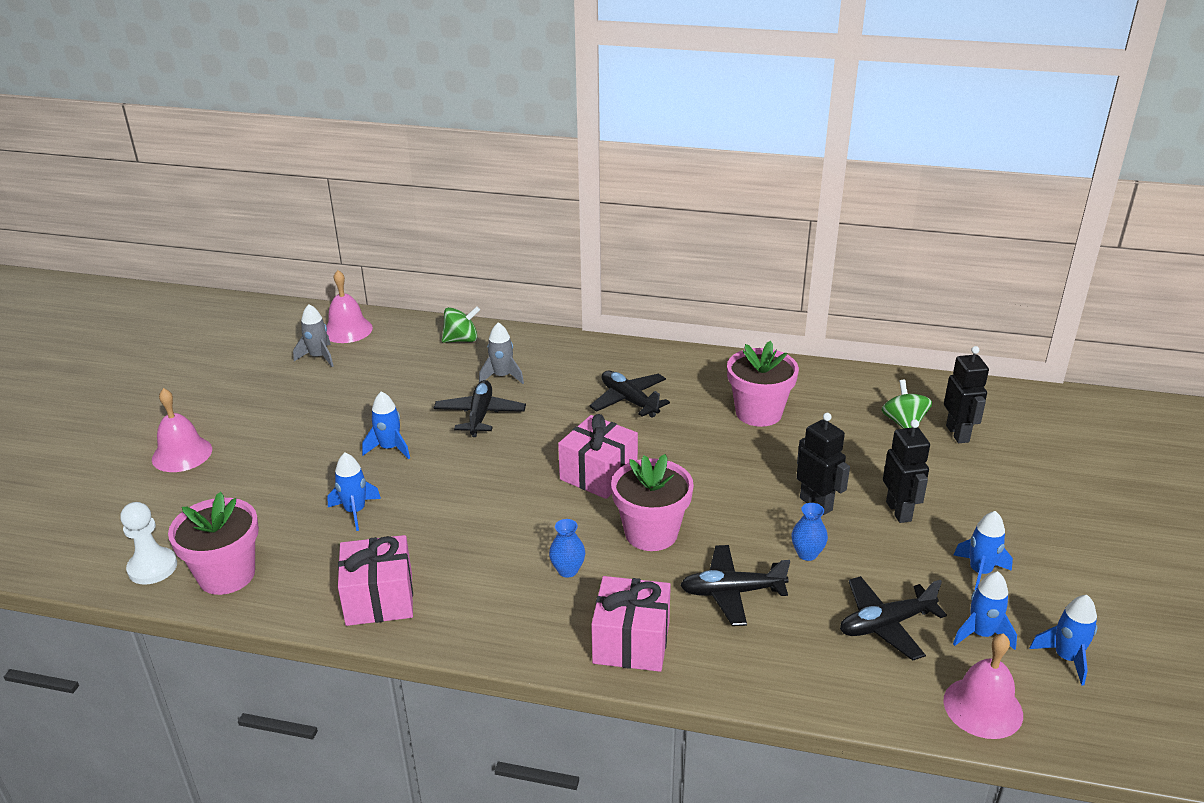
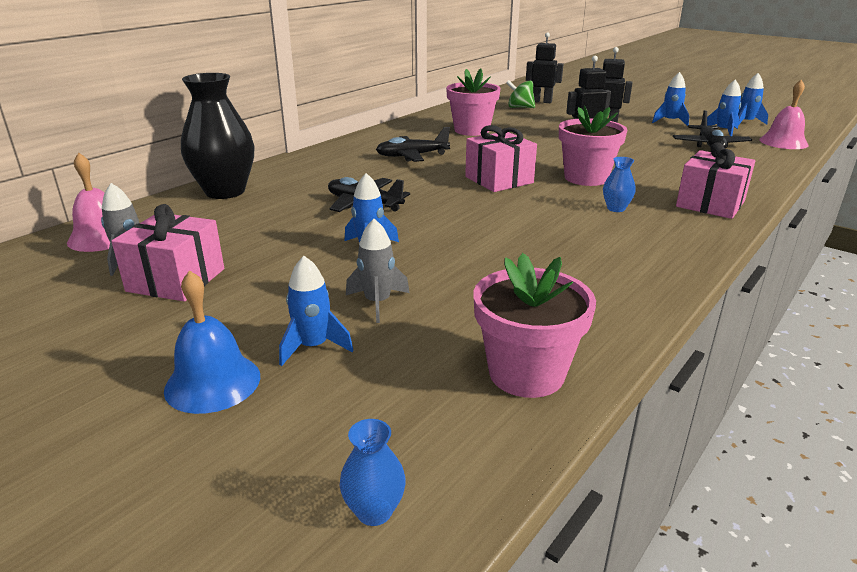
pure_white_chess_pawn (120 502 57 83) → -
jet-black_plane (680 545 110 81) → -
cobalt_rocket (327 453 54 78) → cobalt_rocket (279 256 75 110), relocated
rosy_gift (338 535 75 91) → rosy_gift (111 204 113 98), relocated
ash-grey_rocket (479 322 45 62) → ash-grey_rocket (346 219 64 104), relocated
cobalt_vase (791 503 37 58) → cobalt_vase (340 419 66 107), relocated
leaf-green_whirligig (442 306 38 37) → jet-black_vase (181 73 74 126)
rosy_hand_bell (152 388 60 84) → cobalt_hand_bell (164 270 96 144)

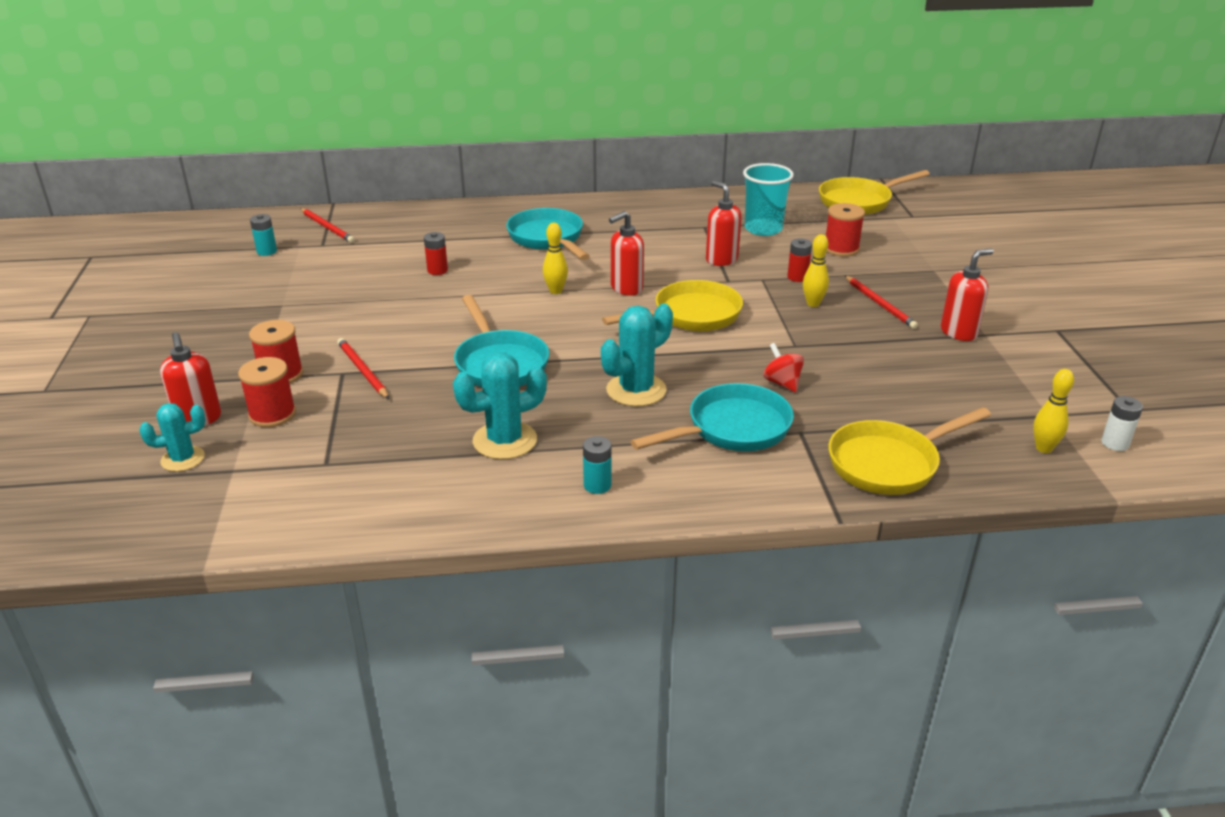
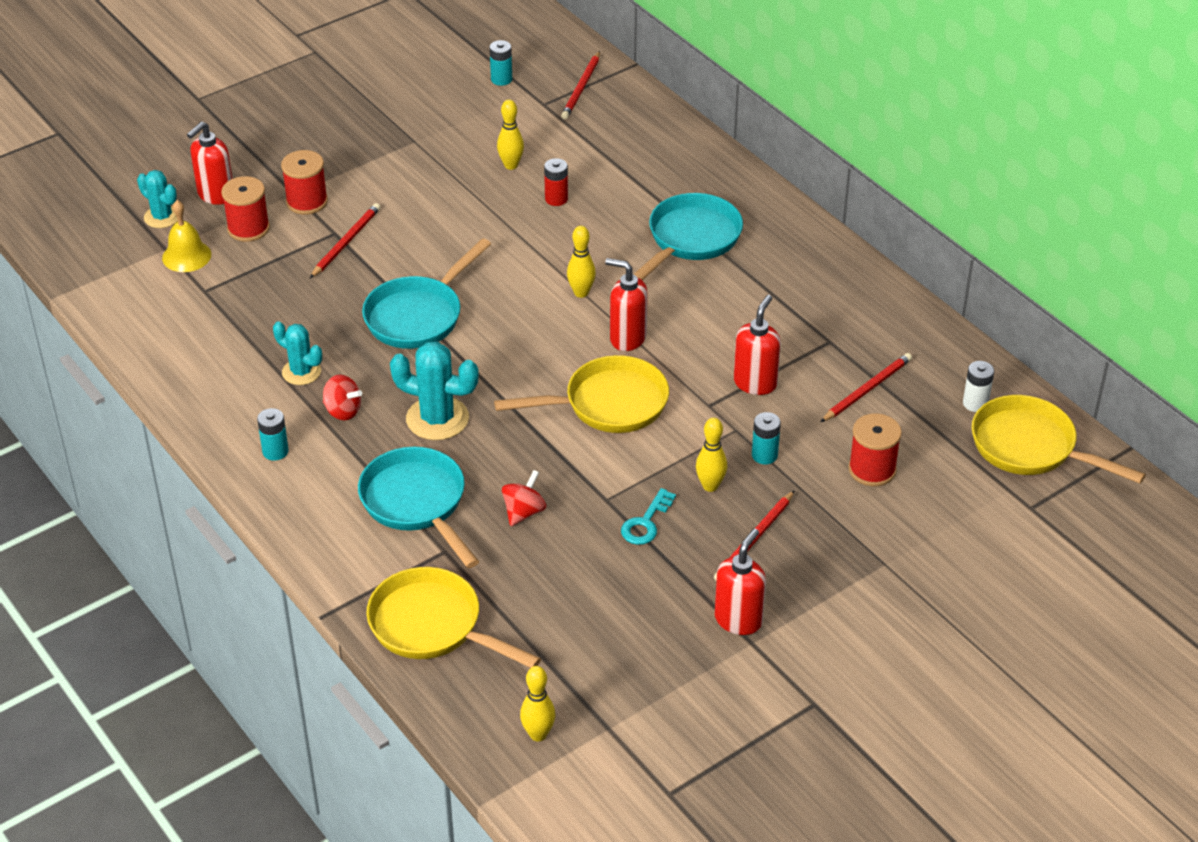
- → bright_yellow_hand_bell (162 200 49 72)
- → red_whirligig (323 375 39 46)
- → bright_yellow_bowling_pin (497 99 27 71)
- → turquoise_latchkey (621 488 55 57)
pure_white_AA_battery (1101 396 42 55) → pure_white_AA_battery (963 361 31 51), relocated
turquoise_cup (743 163 51 73) → red_wooden_pencil (821 353 91 69)
red_AA_battery (787 238 25 44) → turquoise_AA_battery (752 412 29 52)
bright_yellow_skillet (602 280 141 51) → bright_yellow_skillet (494 355 175 78), 45 degrees counterclockwise
turquoise_skillet (630 383 164 68) → turquoise_skillet (358 447 121 121), 150 degrees counterclockwise
red_soap_pump (941 248 53 93) → red_soap_pump (715 529 51 106), 90 degrees counterclockwise
turquoise_prickly_plant (453 352 94 108) → turquoise_prickly_plant (273 321 49 64), x0.64

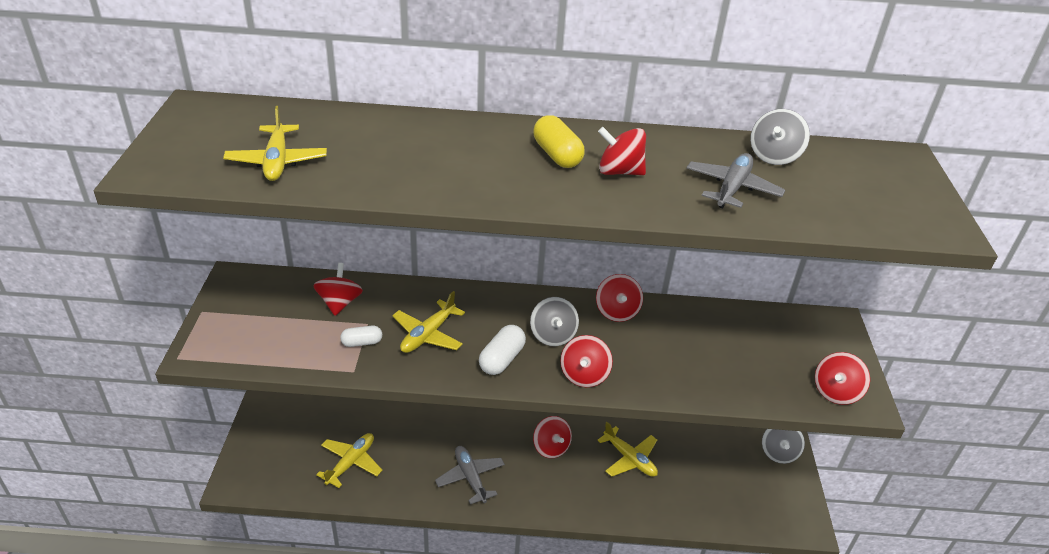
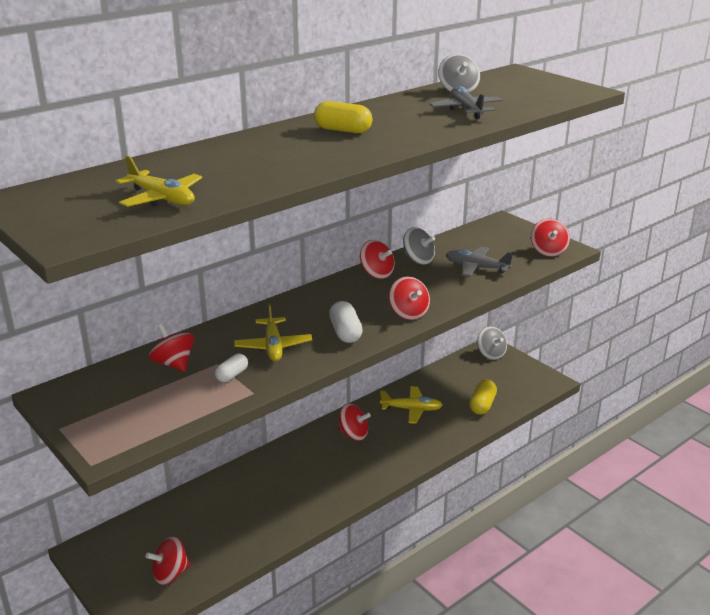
bright_yellow_plane (316 433 66 55) → -
- → bright_yellow_pill (469 380 28 35)
ash-grey_plane (435 446 70 58) → ash-grey_plane (446 247 67 30), relocated
ash-grey_whirligig (530 297 49 49) → ash-grey_whirligig (403 227 32 38), relocated
red_whirligig (598 127 48 48) → red_whirligig (146 536 44 49), relocated

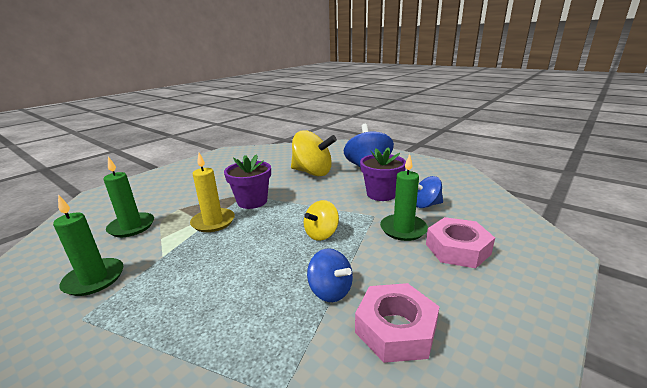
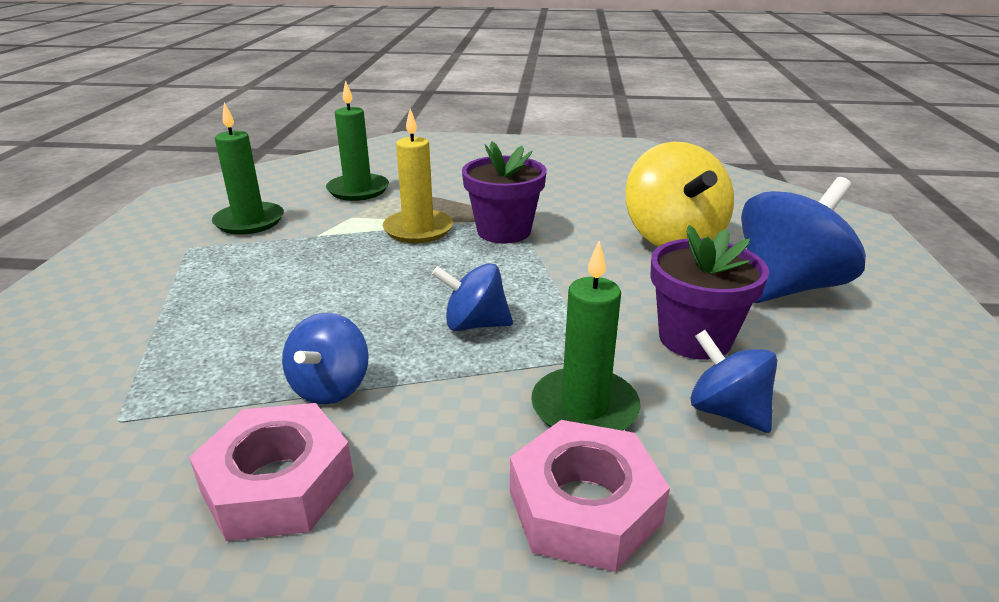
bright_yellow_whirligig (304 200 35 41) → cobalt_whirligig (432 263 81 68)

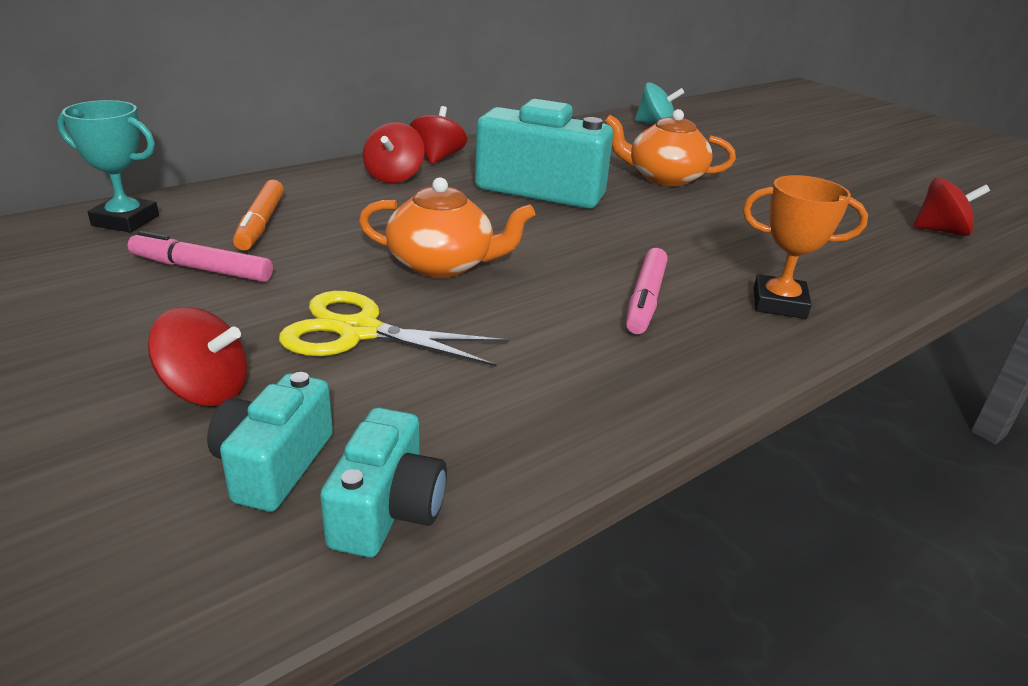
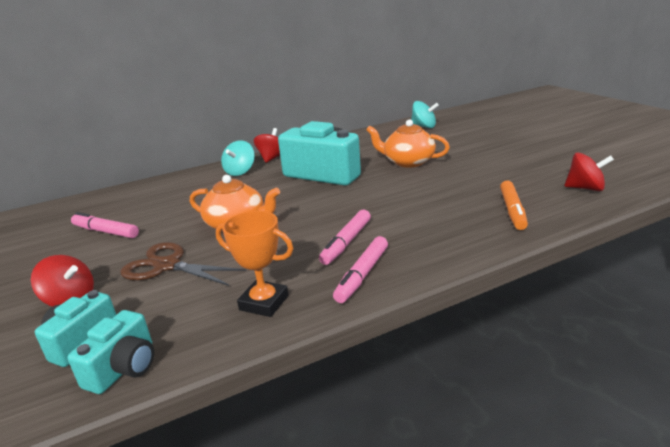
turquoise_trophy (57 100 102 133) → -
- → rosy_felt_pen (333 236 55 67)
bright_orange_felt_pen (233 180 51 71) → bright_orange_felt_pen (500 181 28 49), relocated
bright_orange_trophy (743 175 125 144) → bright_orange_trophy (216 211 78 106), relocated
bright_yellow_pair_of_scissors (279 291 230 76) → brown_pair_of_scissors (120 242 127 44)
red_whirligig (363 122 62 61) → turquoise_whirligig (221 140 34 36)

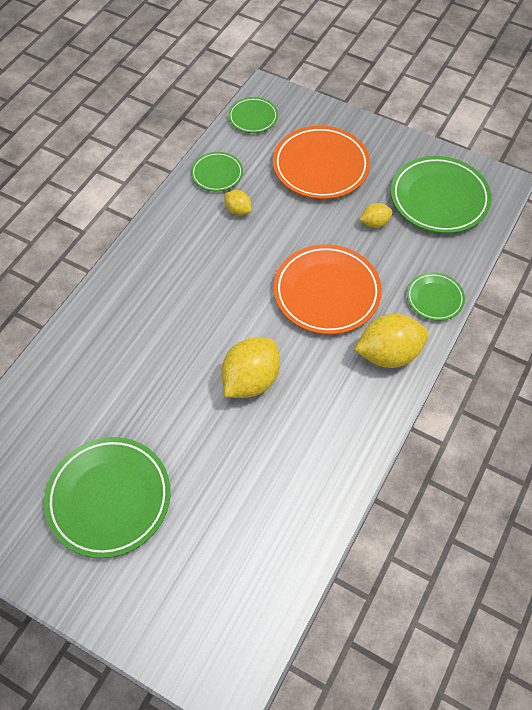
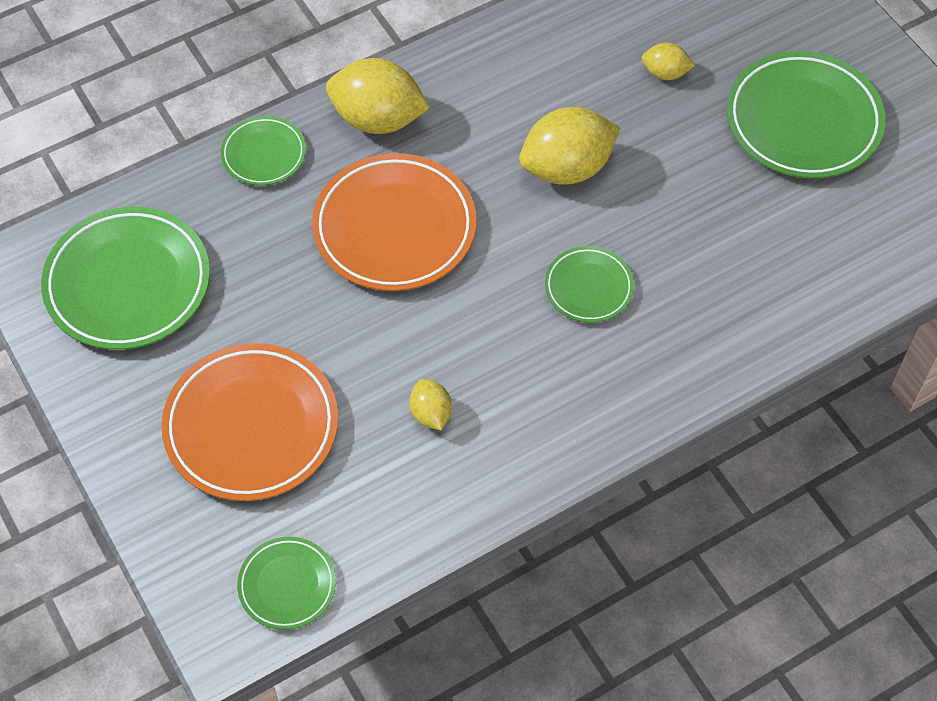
leaf-green_dinner_plate (191 152 52 39) → leaf-green_dinner_plate (545 246 89 77), relocated
bright_yellow_toy_lemon (360 203 33 25) → bright_yellow_toy_lemon (641 42 54 38), relocated

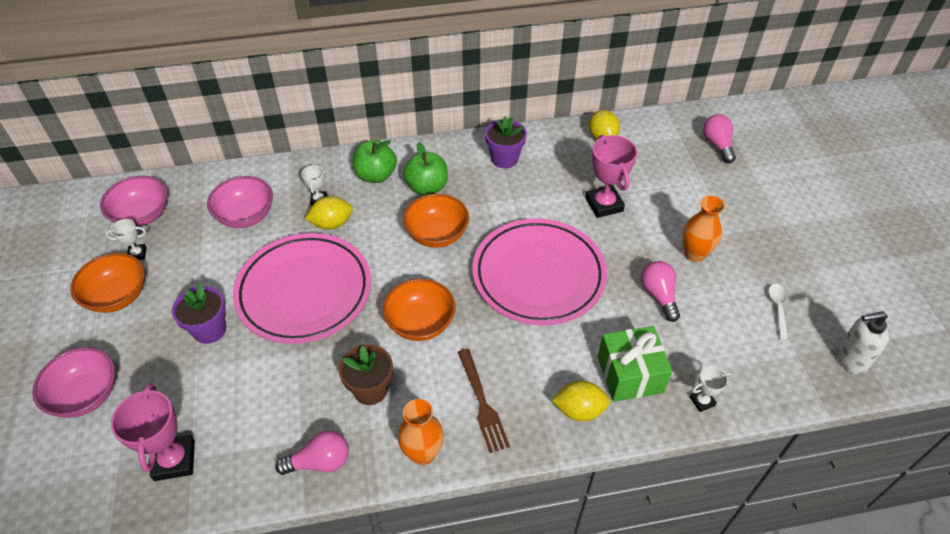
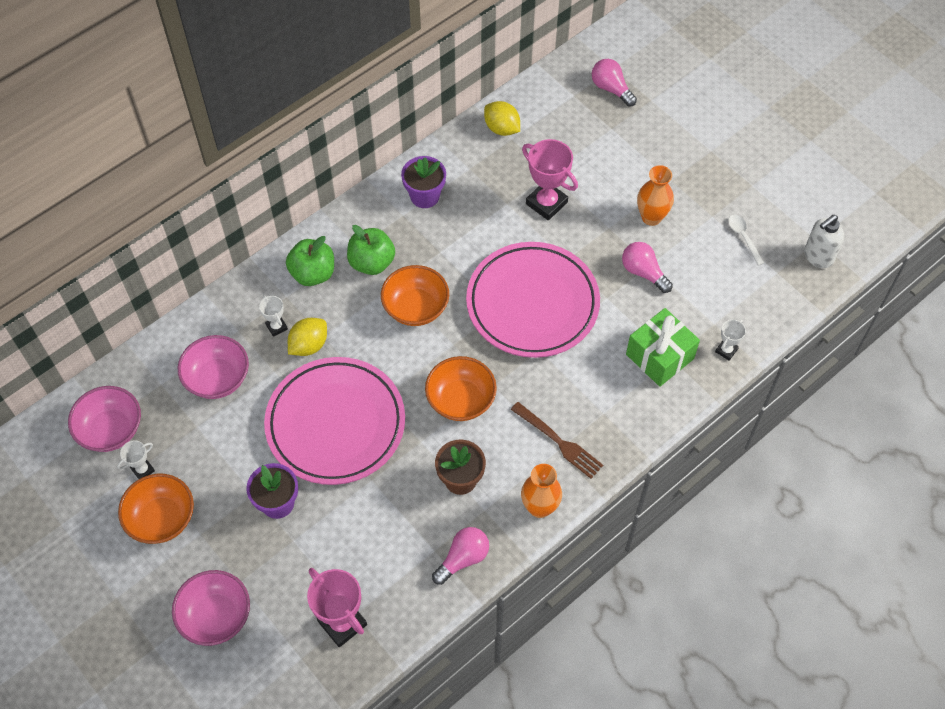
bright_yellow_toy_lemon (552 381 58 41) → -

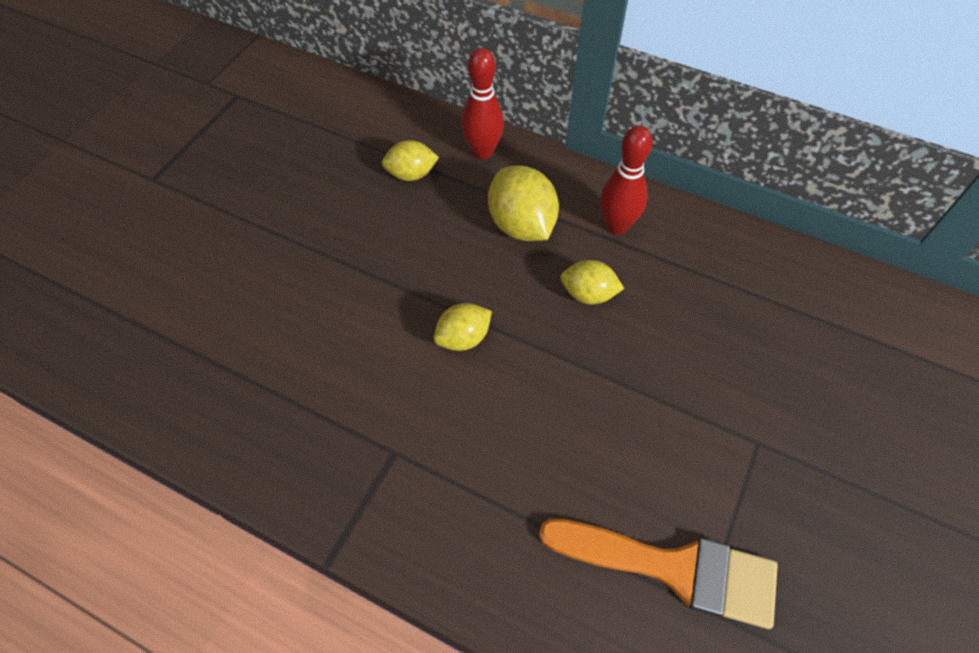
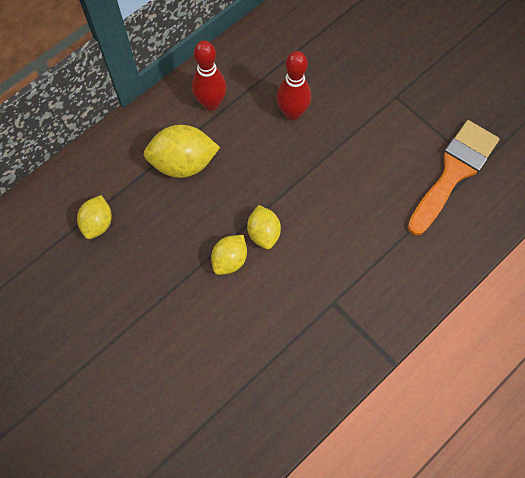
red_bowling_pin (461 48 43 111) → red_bowling_pin (277 51 34 69), relocated
bright_yellow_toy_lemon (560 260 64 44) → bright_yellow_toy_lemon (211 235 36 40), relocated

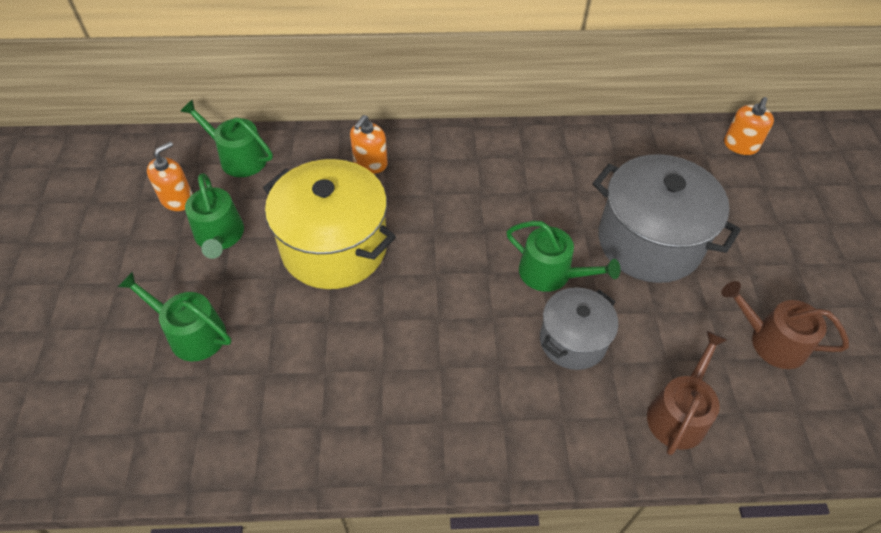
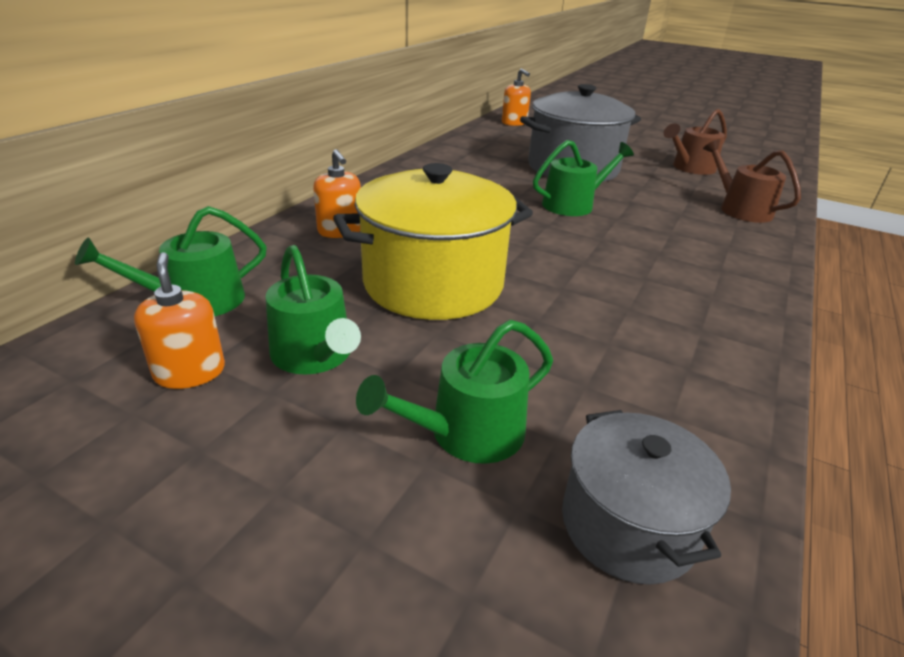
ash-grey_pot (540 287 78 83) → ash-grey_pot (562 410 169 175), relocated
leaf-green_watering_pot (185 173 59 86) → leaf-green_watering_pot (266 245 95 130), 45 degrees clockwise

